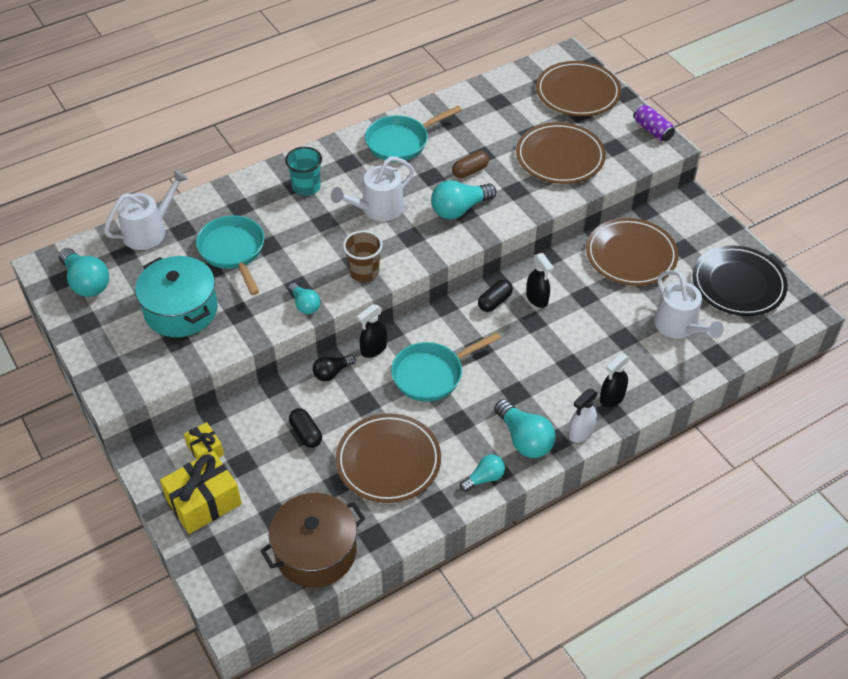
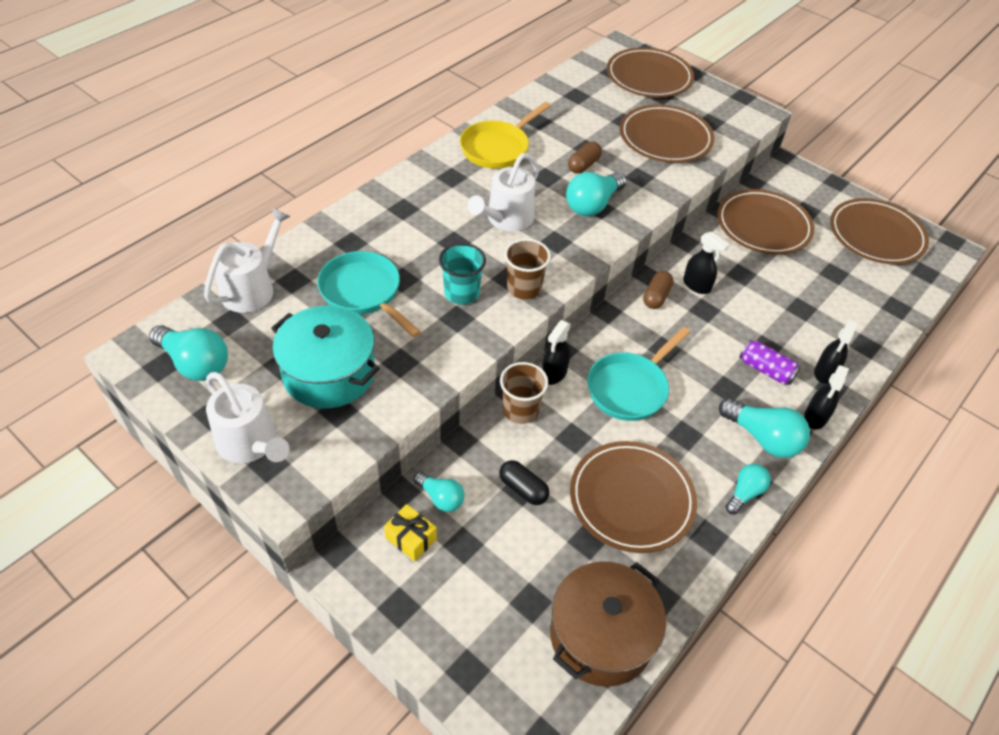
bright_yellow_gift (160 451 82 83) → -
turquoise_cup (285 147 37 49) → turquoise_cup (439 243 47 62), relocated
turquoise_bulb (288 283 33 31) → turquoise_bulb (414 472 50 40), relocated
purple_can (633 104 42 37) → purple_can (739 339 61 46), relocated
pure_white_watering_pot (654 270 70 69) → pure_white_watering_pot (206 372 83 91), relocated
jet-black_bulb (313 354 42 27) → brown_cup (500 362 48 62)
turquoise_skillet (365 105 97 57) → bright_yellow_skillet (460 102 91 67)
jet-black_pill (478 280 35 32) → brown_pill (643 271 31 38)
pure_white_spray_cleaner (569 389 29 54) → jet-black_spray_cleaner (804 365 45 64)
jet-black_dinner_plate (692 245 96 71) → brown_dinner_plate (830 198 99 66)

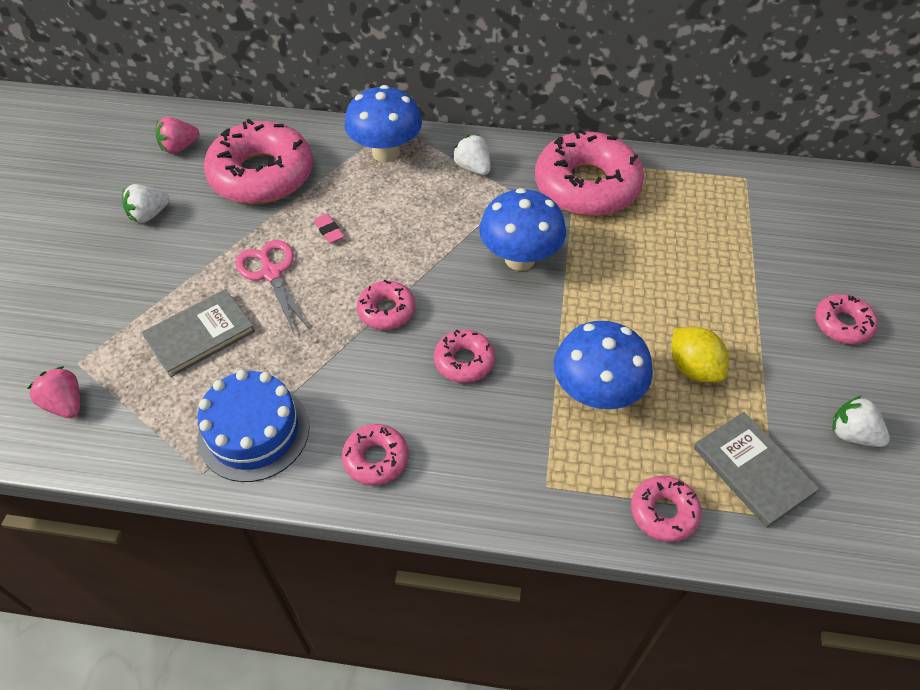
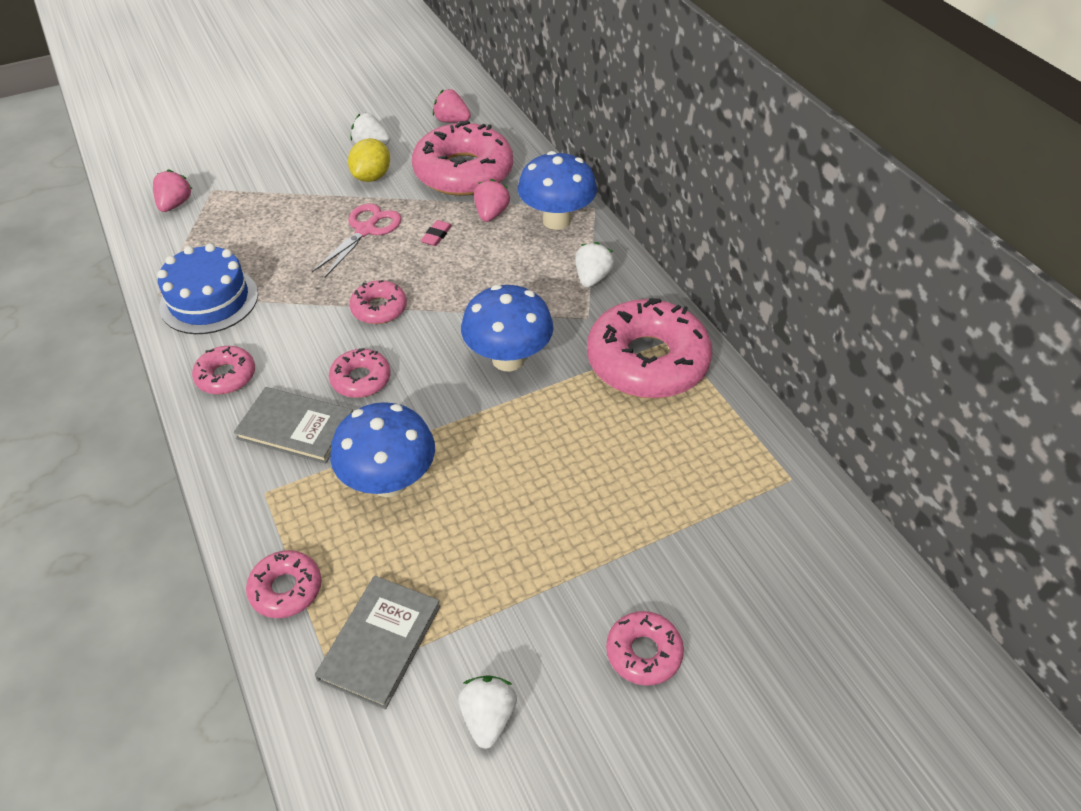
- → rosy_berry (474 179 36 43)
ash-grey_hardcover (142 289 113 88) → ash-grey_hardcover (234 387 119 77), relocated
bright_yellow_toy_lemon (671 327 58 55) → bright_yellow_toy_lemon (348 138 42 44), relocated

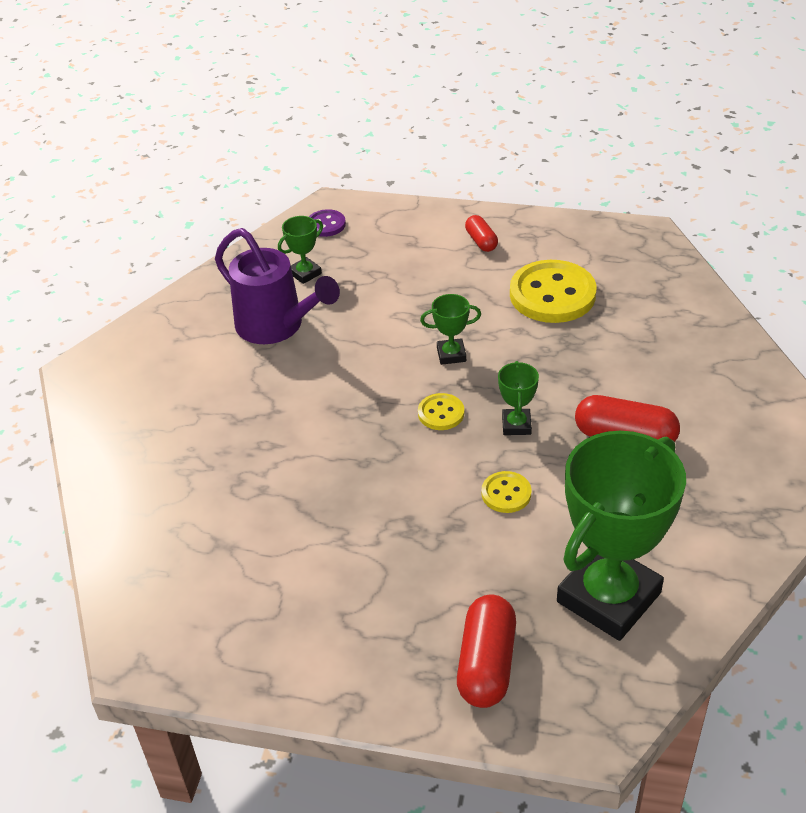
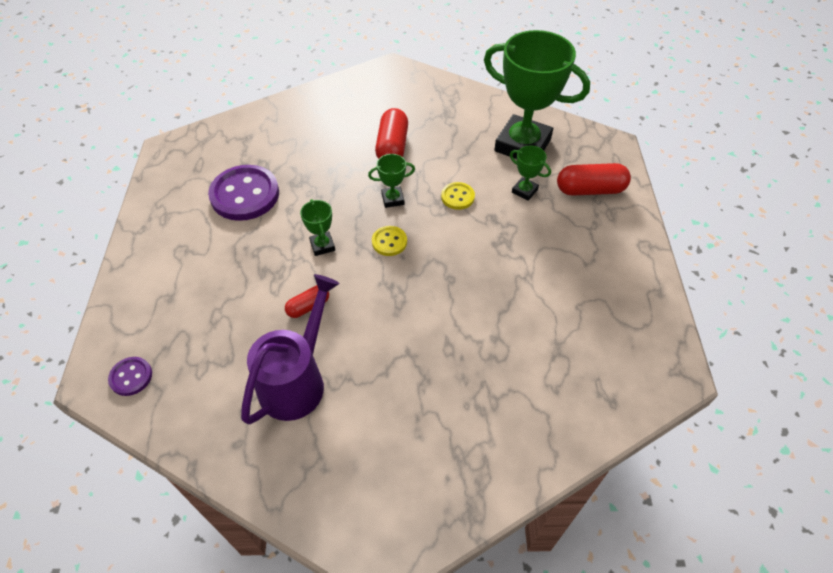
leaf-green_trophy (278 216 45 68) → leaf-green_trophy (510 145 41 56), relocated
red_pill (465 215 33 37) → red_pill (285 285 44 33), relocated
bright_yellow_shirt_button (510 260 87 63) → purple_shirt_button (208 165 71 56)

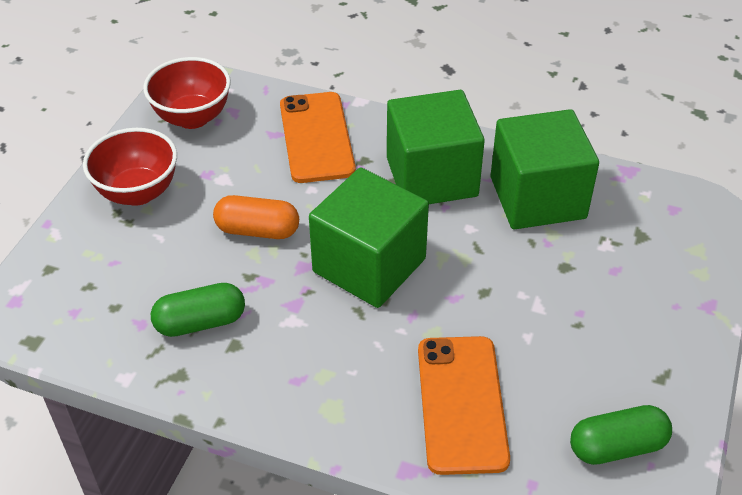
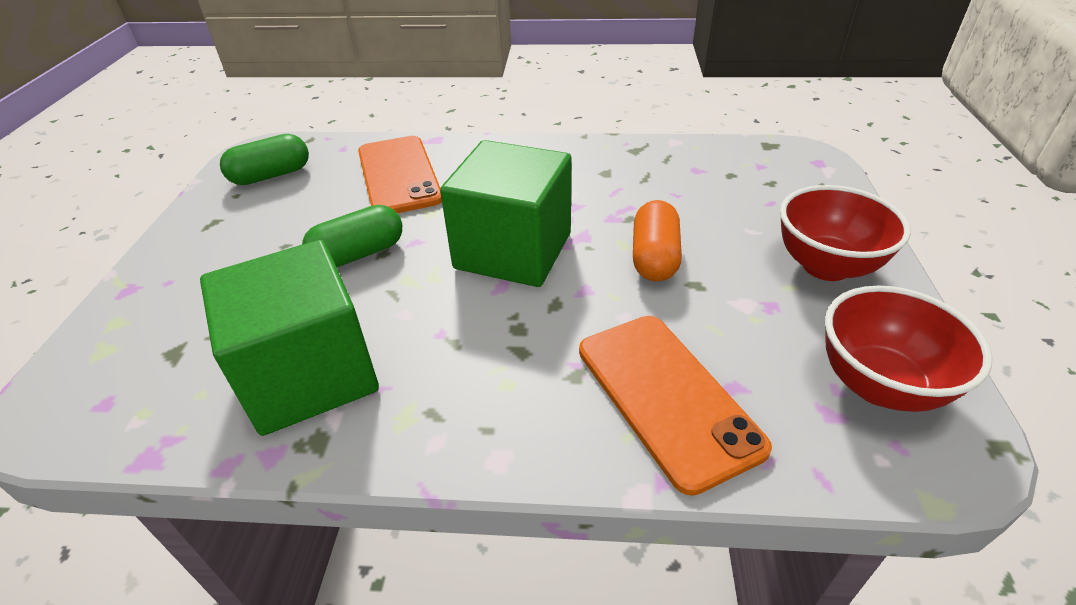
leaf-green_solid_cube (387 90 98 114) → -
leaf-green_pill (151 283 94 54) → leaf-green_pill (302 205 100 62), relocated
bright_orange_pill (213 195 86 44) → bright_orange_pill (633 200 49 82), 75 degrees counterclockwise

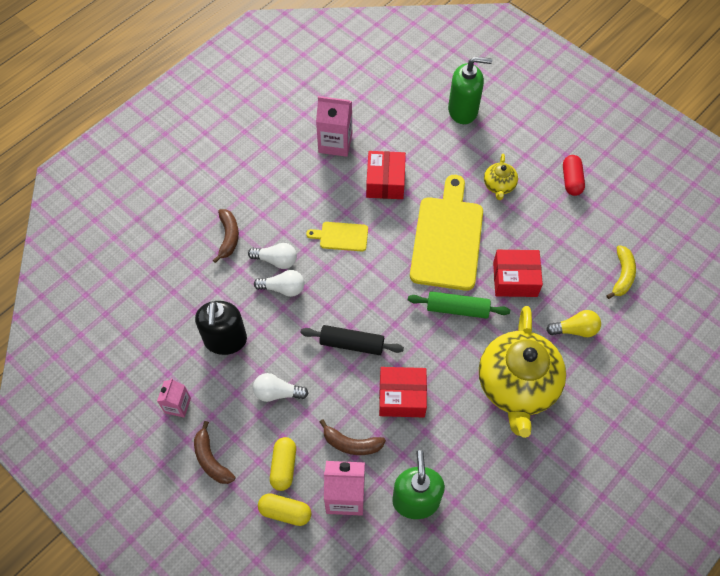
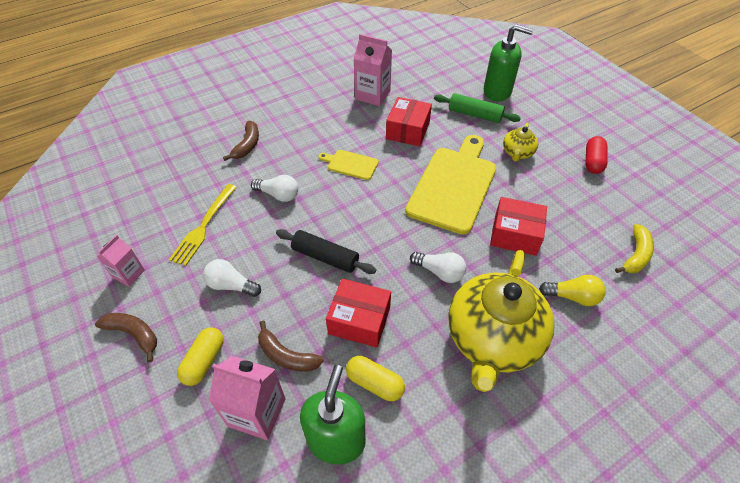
pure_white_bulb (248 243 49 26) → pure_white_bulb (410 252 56 31), relocated
bright_yellow_pill (258 493 53 33) → bright_yellow_pill (346 356 59 45), relocated
leaf-green_dough_roller (408 291 102 28) → leaf-green_dough_roller (434 93 87 30), relocated
jet-black_soap_pump (195 301 52 54) → bright_yellow_dinner_fork (169 184 68 82)
brown_banana_fruit (194 421 41 63) → brown_banana_fruit (95 313 62 49), 135 degrees clockwise

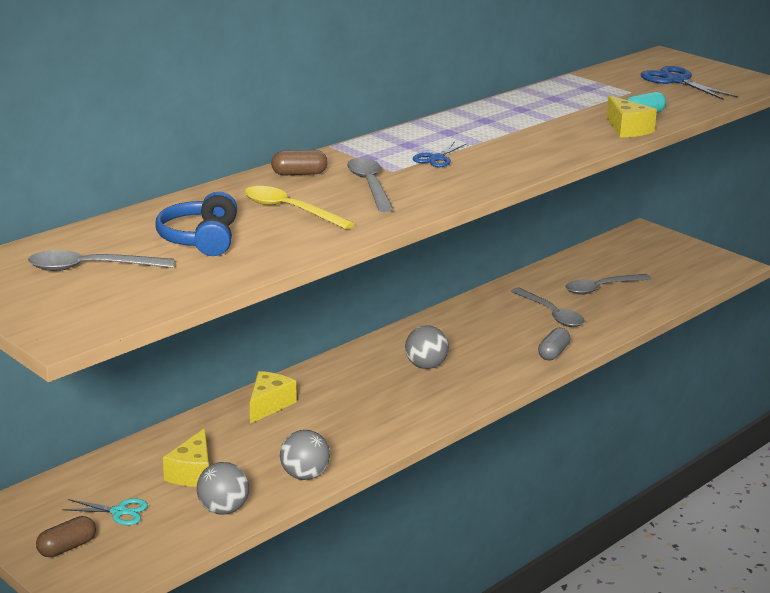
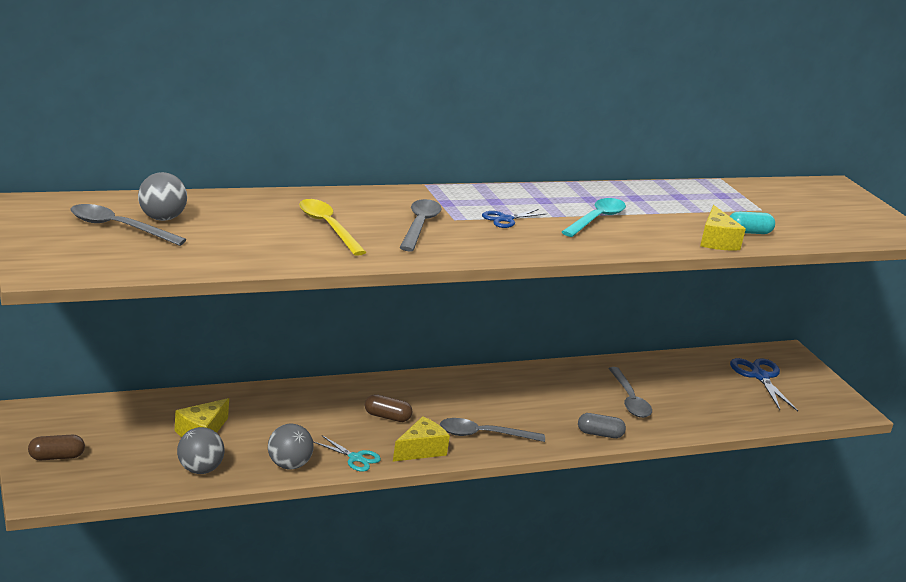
cobalt_headphones (156 192 81 64) → -
- → turquoise_spoon (562 198 64 39)
turquoise_pair_of_scissors (62 498 86 27) → turquoise_pair_of_scissors (314 435 67 37), relocated
bright_yellow_piece_of_cheese (250 371 46 53) → bright_yellow_piece_of_cheese (393 416 57 46), relocated
brown_pill (271 150 57 25) → brown_pill (365 394 48 28), relocated
ash-grey_ball (405 325 44 44) → ash-grey_ball (138 172 49 49), relocated
ash-grey_spoon (566 274 85 21) → ash-grey_spoon (440 418 105 24), relocated
cobalt_pair_of_scissors (641 66 97 34) → cobalt_pair_of_scissors (730 358 68 53), relocated
ash-grey_pill (538 328 32 32) → ash-grey_pill (578 413 48 25), 45 degrees clockwise

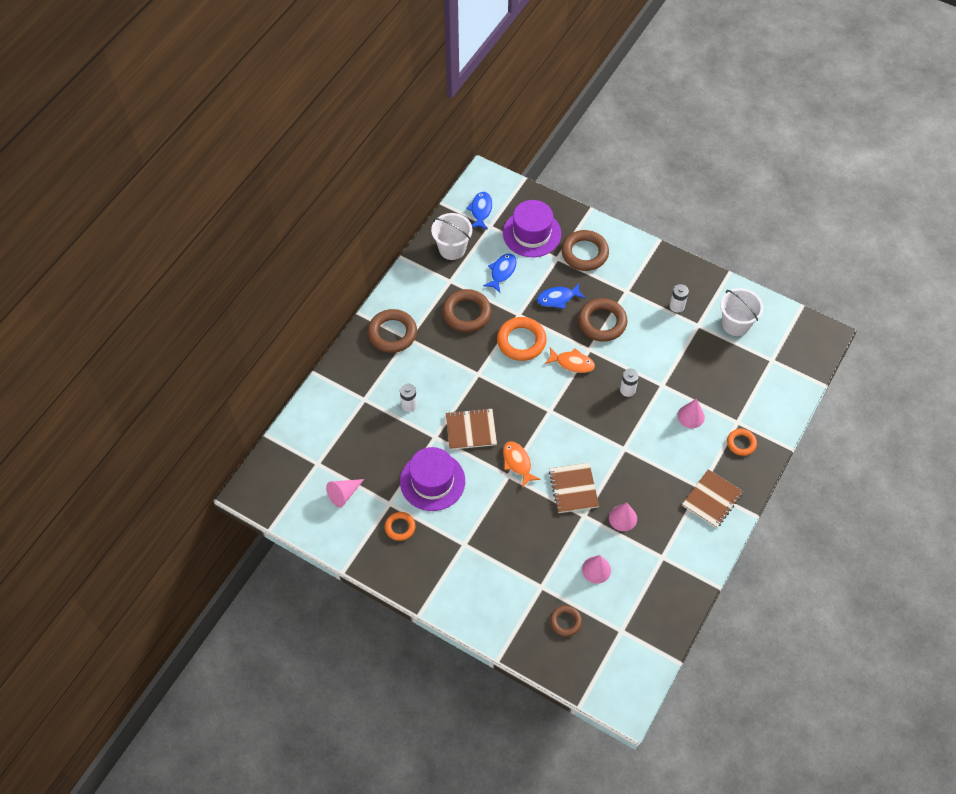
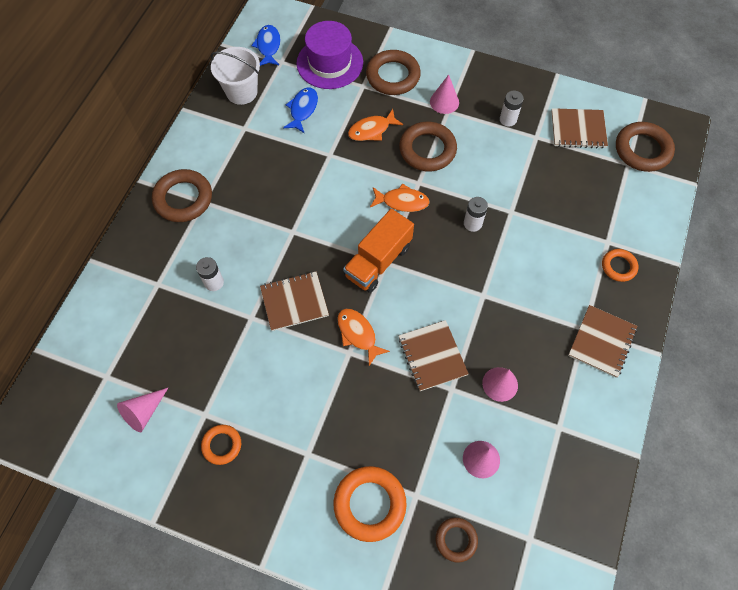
purple_tall_hat (400 447 65 64) → -
- → bright_orange_truck (343 209 71 84)
brown_torus (442 289 49 43) → brown_torus (616 122 59 50), relocated
bright_orange_torus (497 317 50 44) → bright_orange_torus (334 466 73 76), relocated
rosy_cone (677 399 28 29) → rosy_cone (430 75 29 39), relocated
pure_white_bucket (720 288 44 48) → brown_exercise_book (551 108 57 41)
cobalt_toy_fish (537 283 48 26) → bright_orange_toy_fish (348 109 55 32)

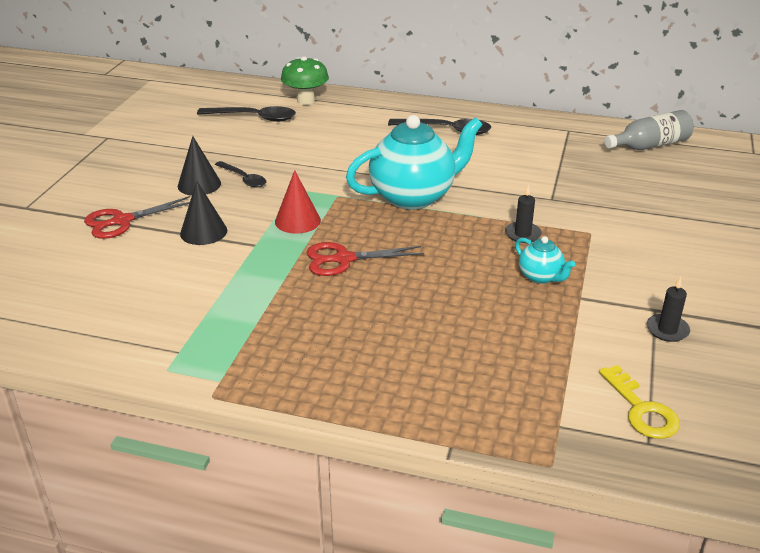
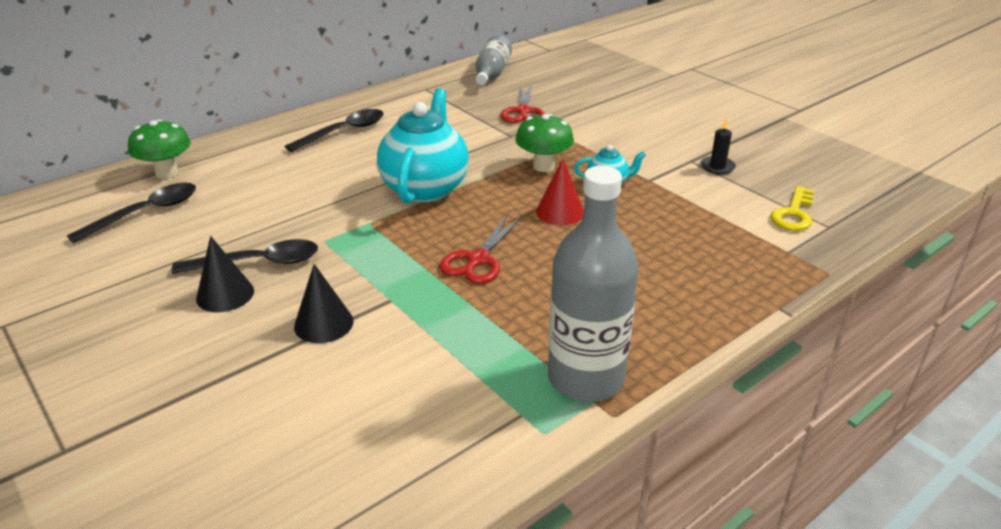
- → ash-grey_flask (548 166 91 236)
red_pair_of_scissors (84 196 106 43) → red_pair_of_scissors (500 83 45 40), relocated
red_cone (275 170 46 64) → red_cone (536 158 48 67), relocated
jet-black_pillar_candle (505 184 37 59) → leaf-green_fungus (515 114 59 58)
bright_yellow_latchkey (599 365 81 74) → bright_yellow_latchkey (770 186 44 45), 105 degrees clockwise
jet-black_spoon (215 161 51 27) → jet-black_spoon (172 239 146 35), x1.54

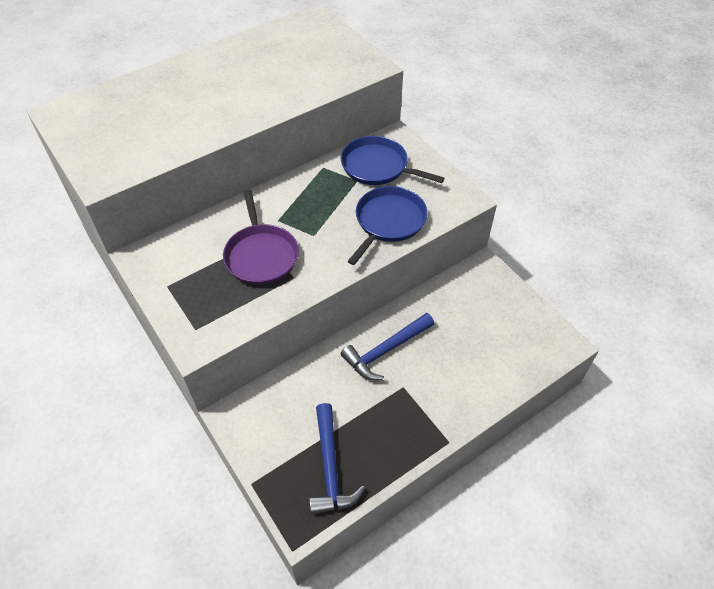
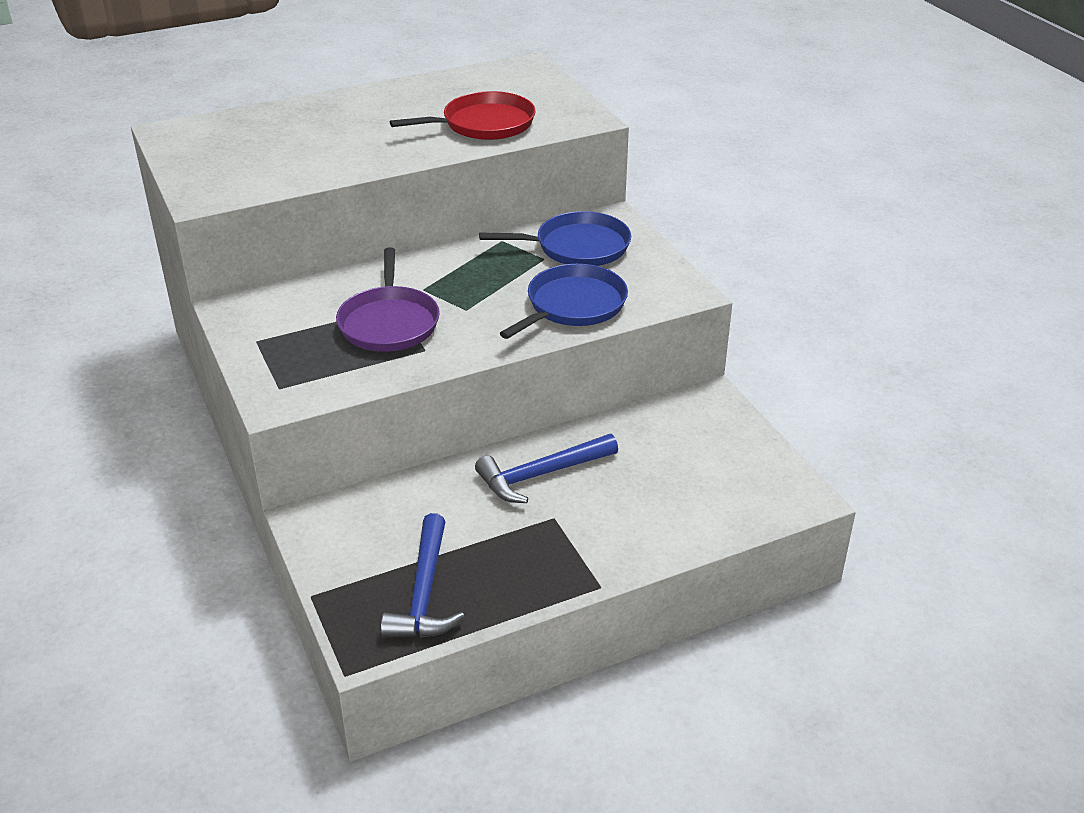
- → red_skillet (390 91 146 49)
cobalt_skillet (341 136 104 49) → cobalt_skillet (479 211 152 55), 135 degrees clockwise

